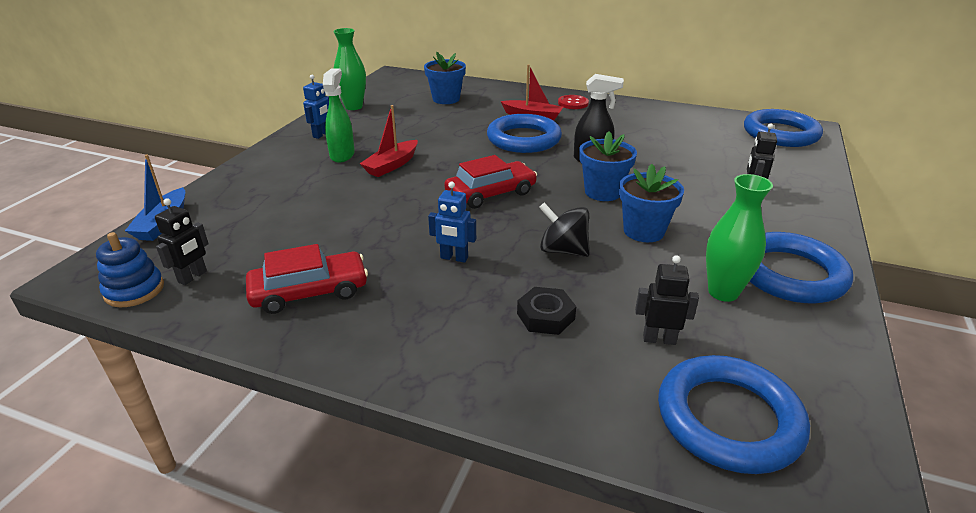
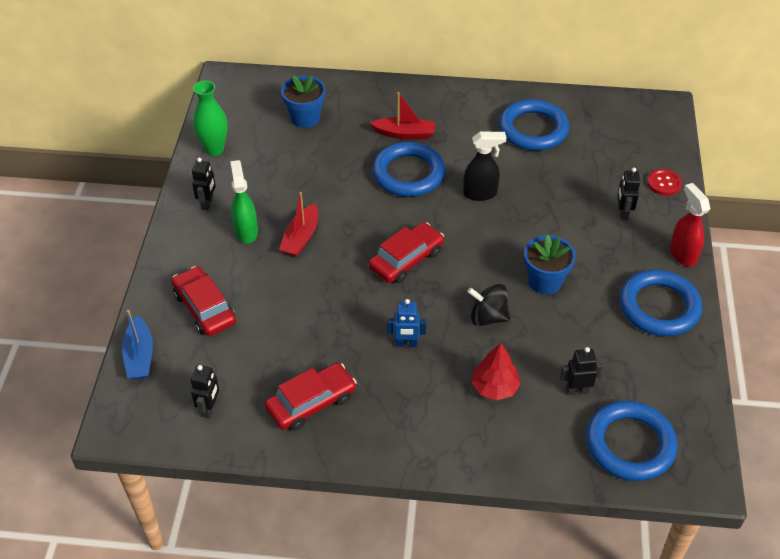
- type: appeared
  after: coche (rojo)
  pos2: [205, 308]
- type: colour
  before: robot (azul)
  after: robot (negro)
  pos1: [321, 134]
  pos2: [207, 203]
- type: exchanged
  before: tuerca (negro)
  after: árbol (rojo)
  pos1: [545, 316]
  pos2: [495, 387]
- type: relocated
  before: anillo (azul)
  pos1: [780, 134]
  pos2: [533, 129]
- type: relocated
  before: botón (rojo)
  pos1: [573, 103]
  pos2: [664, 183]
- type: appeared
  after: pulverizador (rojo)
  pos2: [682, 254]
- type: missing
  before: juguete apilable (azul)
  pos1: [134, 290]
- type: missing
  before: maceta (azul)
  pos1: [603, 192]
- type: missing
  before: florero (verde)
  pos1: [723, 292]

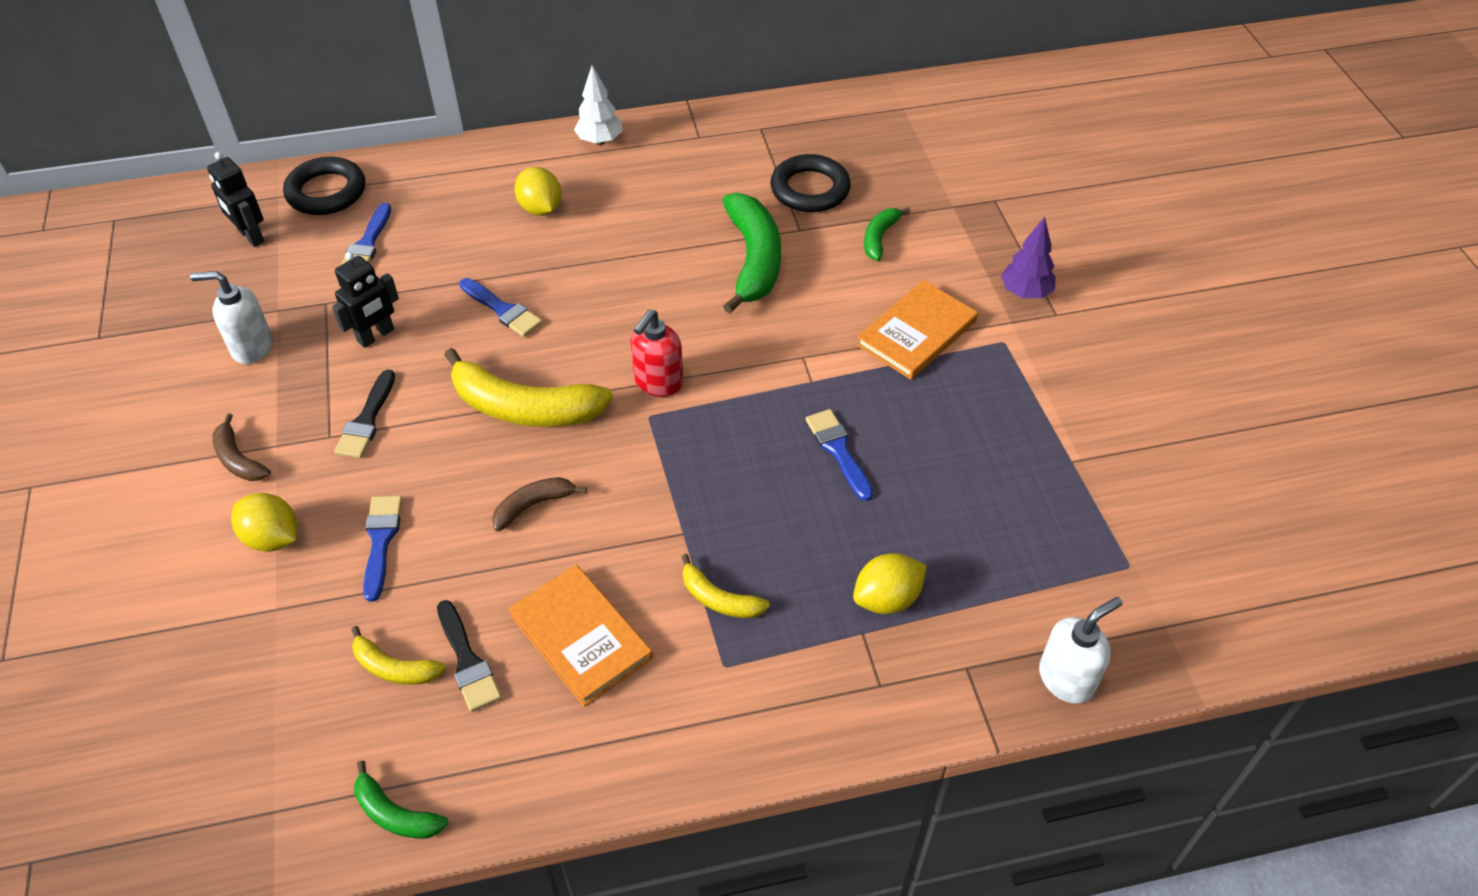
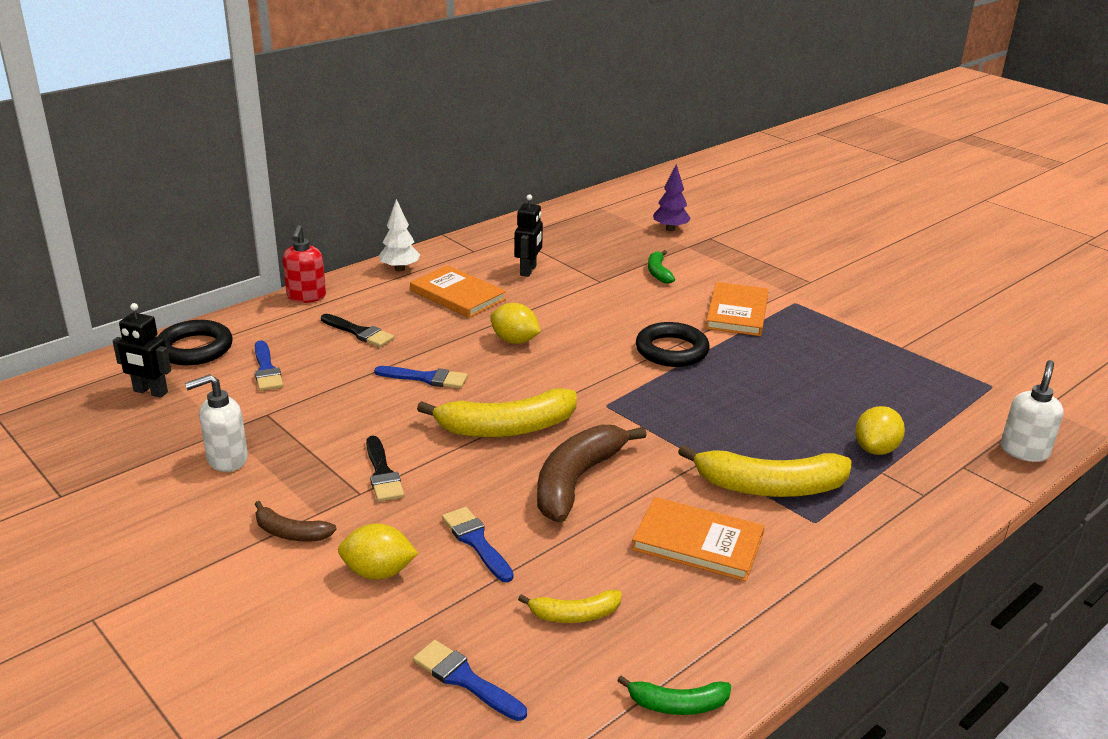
- type: relocated
  before: dispensador de jabón (rojo)
  pos1: [658, 382]
  pos2: [306, 297]
- type: relocated
  before: pincel (negro)
  pos1: [467, 661]
  pos2: [359, 332]
- type: appeared
  after: libro (naranja)
  pos2: [457, 295]
- type: relocated
  before: pincel (azul)
  pos1: [838, 451]
  pos2: [465, 680]
- type: relocated
  before: limón (amarillo)
  pos1: [540, 209]
  pos2: [514, 341]
- type: relocated
  before: robot (negro)
  pos1: [376, 336]
  pos2: [528, 270]
- type: size
  before: plátano (marrón)
  pos1: [533, 505]
  pos2: [576, 480]
  scale: 1.94
- type: relocated
  before: anillo (negro)
  pos1: [810, 189]
  pos2: [671, 350]
- type: relocated
  before: árbol (morado)
  pos1: [1025, 293]
  pos2: [670, 229]
- type: size
  before: plátano (amarillo)
  pos1: [719, 599]
  pos2: [769, 487]
  scale: 1.94
- type: missing
  before: plátano (verde)
  pos1: [753, 260]

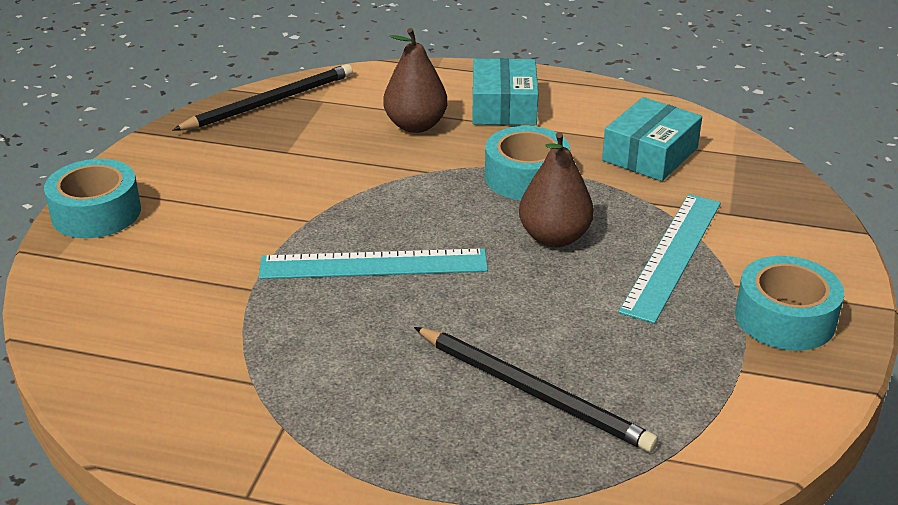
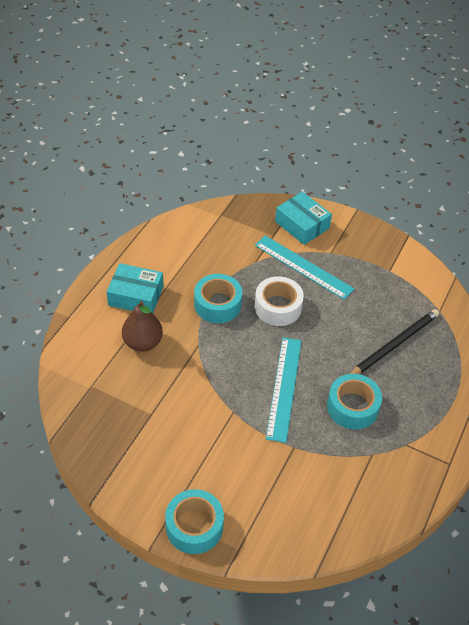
- type: exchanged
  before: pera (marrón)
  after: cinta adhesiva (blanco)
  pos1: [554, 237]
  pos2: [278, 307]
- type: relocated
  before: caja (turquesa)
  pos1: [650, 154]
  pos2: [302, 225]
- type: relocated
  before: cinta adhesiva (turquesa)
  pos1: [785, 318]
  pos2: [352, 407]
- type: missing
  before: lápiz (negro)
  pos1: [270, 102]

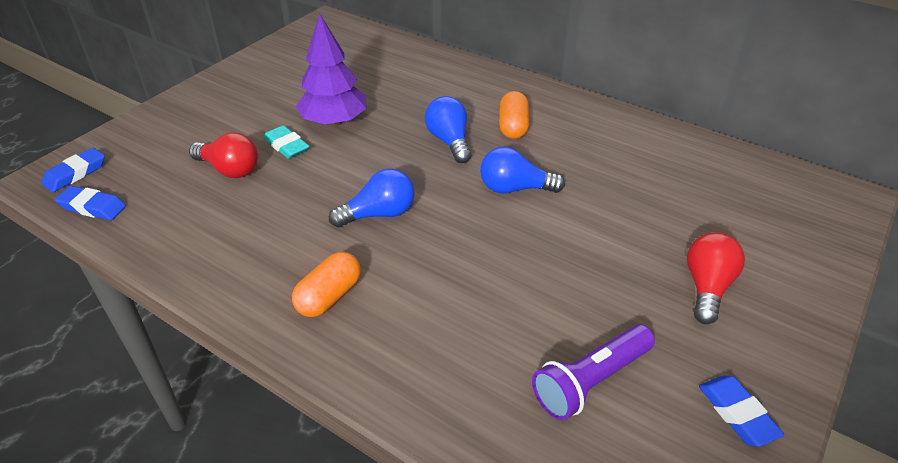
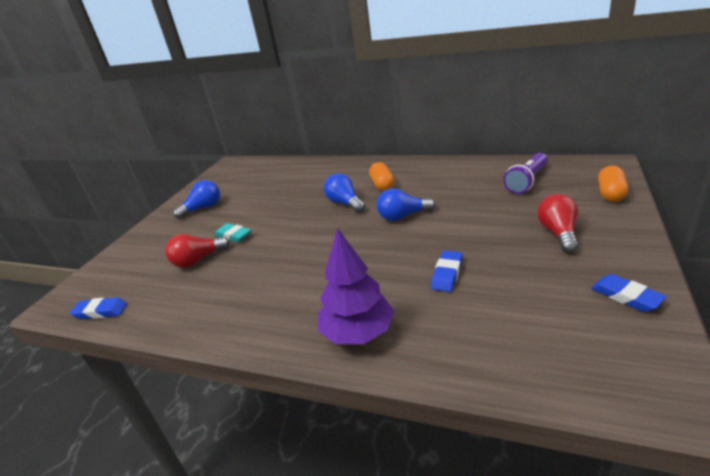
- type: spun
  before: bombilla (rojo)
  pos1: [229, 169]
  pos2: [198, 260]
  turn: 135
- type: relocated
  before: bombilla (azul)
  pos1: [379, 214]
  pos2: [203, 208]
- type: relocated
  before: árbol (morado)
  pos1: [334, 122]
  pos2: [358, 333]
- type: relocated
  before: goma de borrar (azul)
  pos1: [75, 174]
  pos2: [447, 274]
- type: relocated
  before: lámpara de mano (morado)
  pos1: [590, 381]
  pos2: [527, 181]
- type: relocated
  before: cápsula (naranja)
  pos1: [329, 296]
  pos2: [610, 194]

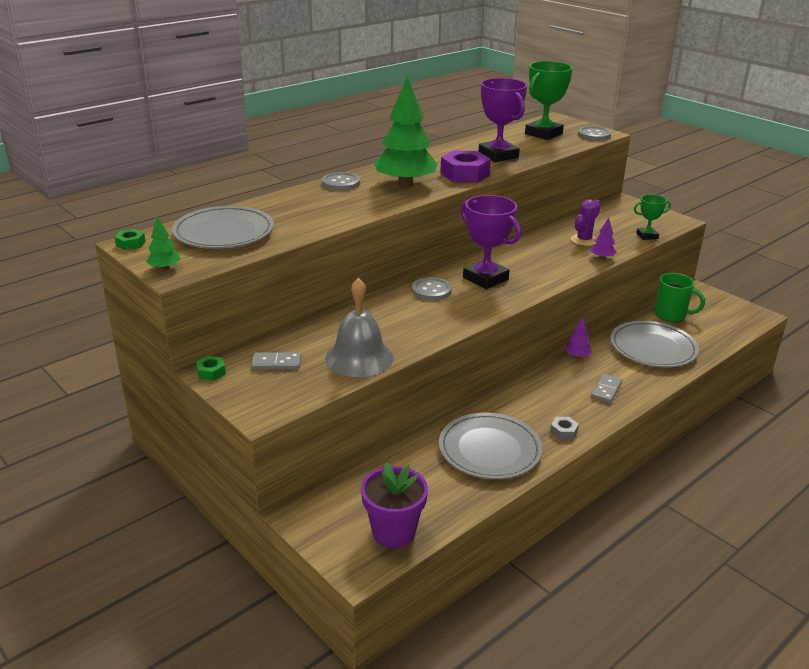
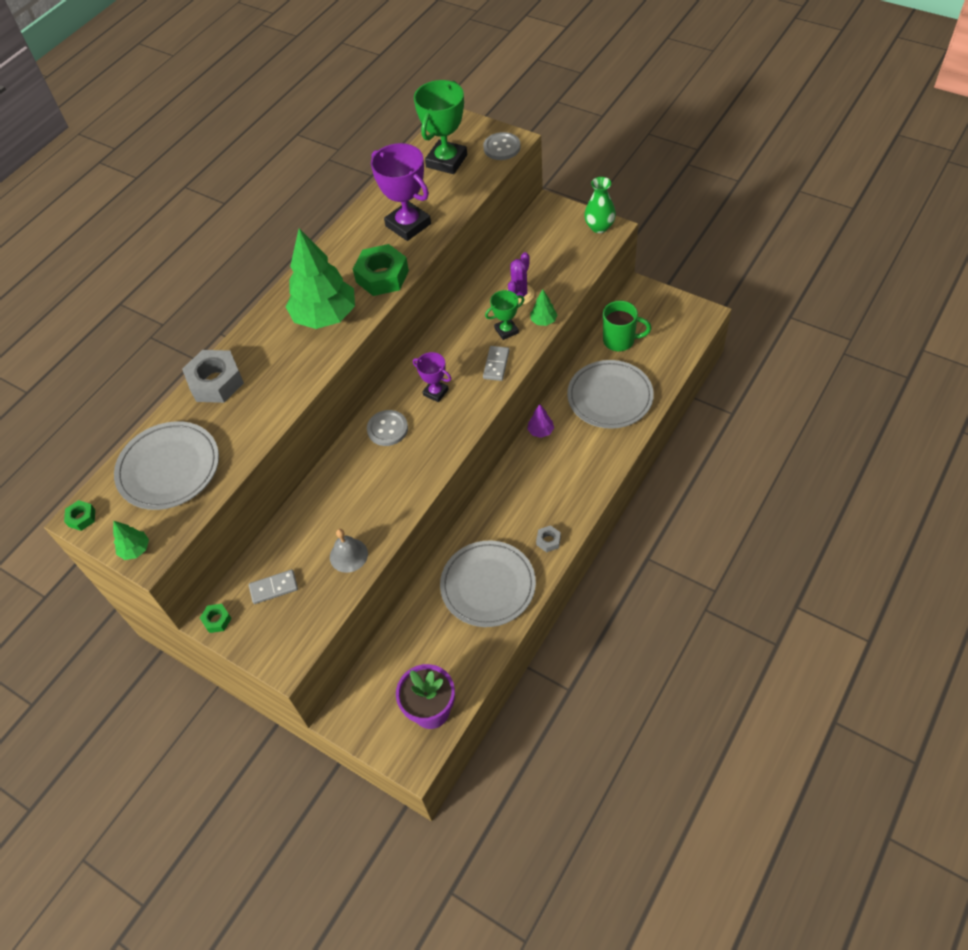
- type: appeared
  after: tuerca (gris)
  pos2: [216, 382]
- type: size
  before: campana (gris)
  pos1: [359, 358]
  pos2: [348, 555]
  scale: 0.59
- type: colour
  before: tuerca (morado)
  after: tuerca (verde)
  pos1: [464, 174]
  pos2: [382, 276]
- type: size
  before: trofeo (morado)
  pos1: [485, 278]
  pos2: [435, 392]
  scale: 0.56
- type: relocated
  before: ficha de dominó (gris)
  pos1: [606, 390]
  pos2: [496, 364]
- type: relocated
  before: trofeo (verde)
  pos1: [647, 236]
  pos2: [506, 330]
- type: colour
  before: árbol (morado)
  after: árbol (verde)
  pos1: [602, 258]
  pos2: [543, 321]
- type: appeared
  after: florero (verde)
  pos2: [599, 227]
- type: missing
  before: botón (gris)
  pos1: [341, 183]

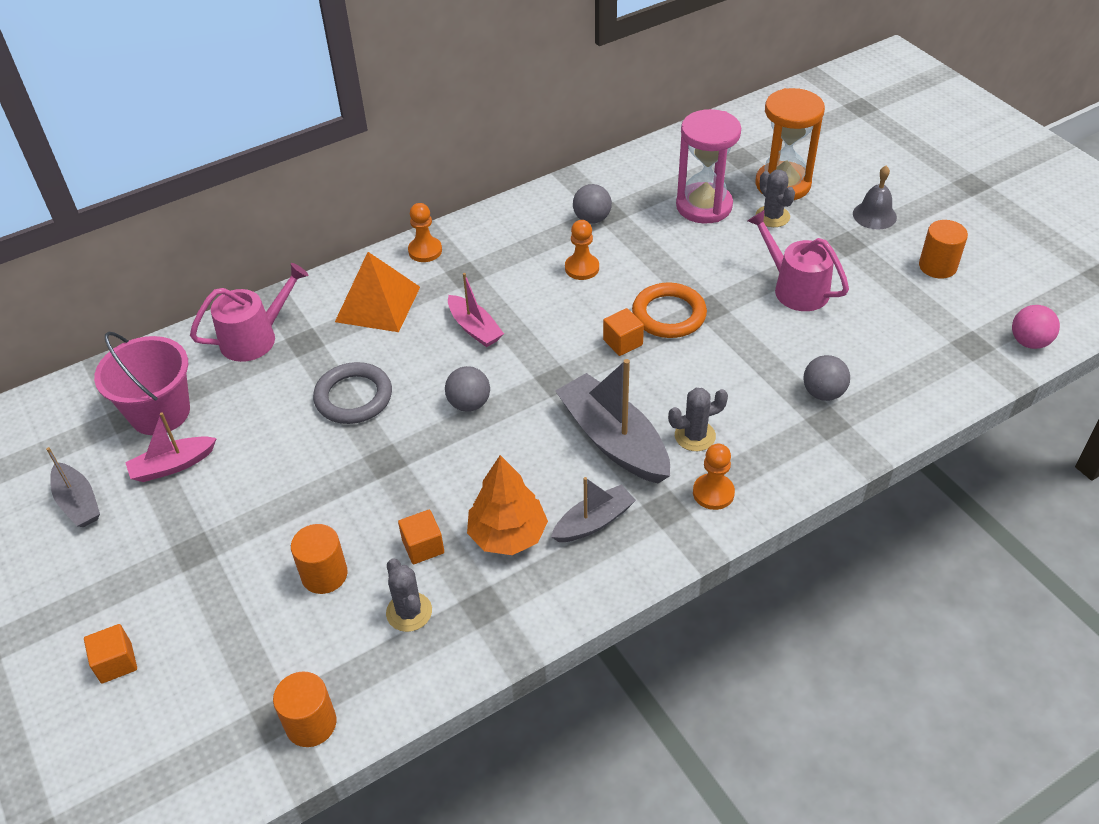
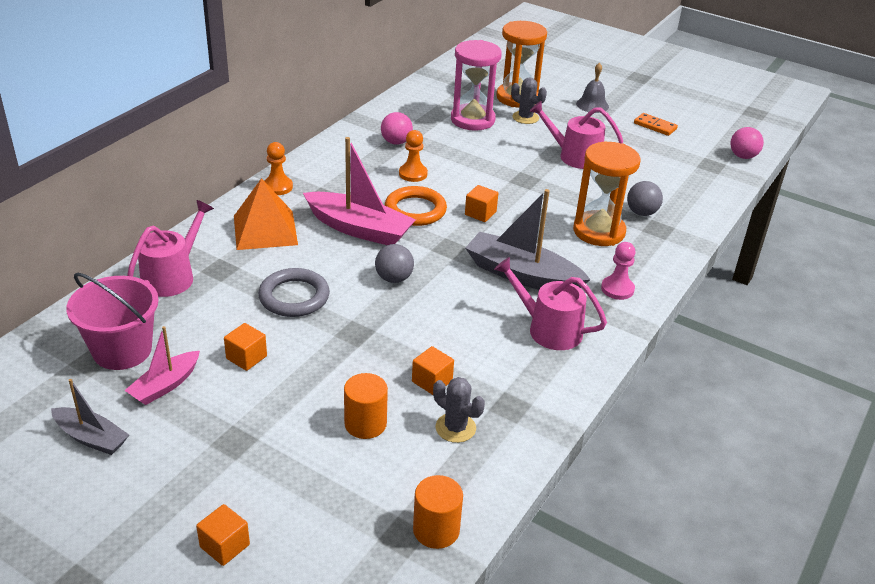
- type: appeared
  after: cubo (naranja)
  pos2: [246, 357]
- type: size
  before: barco (rosa)
  pos1: [474, 328]
  pos2: [359, 229]
  scale: 1.73
- type: colour
  before: pelota (gris)
  after: pelota (rosa)
  pos1: [592, 219]
  pos2: [396, 142]
- type: relocated
  before: anillo (naranja)
  pos1: [669, 315]
  pos2: [415, 210]
- type: exchanged
  before: barco (gris)
  after: regadera (rosa)
  pos1: [593, 522]
  pos2: [549, 329]
- type: appeared
  after: reloj de arena (naranja)
  pos2: [599, 231]
- type: colour
  before: peón (naranja)
  after: peón (rosa)
  pos1: [713, 493]
  pos2: [617, 289]
- type: exchanged
  before: cilindro (naranja)
  after: ficha de dominó (naranja)
  pos1: [937, 266]
  pos2: [655, 126]
- type: missing
  before: árbol (naranja)
  pos1: [508, 535]
- type: missing
  before: cactus (gris)
  pos1: [695, 436]

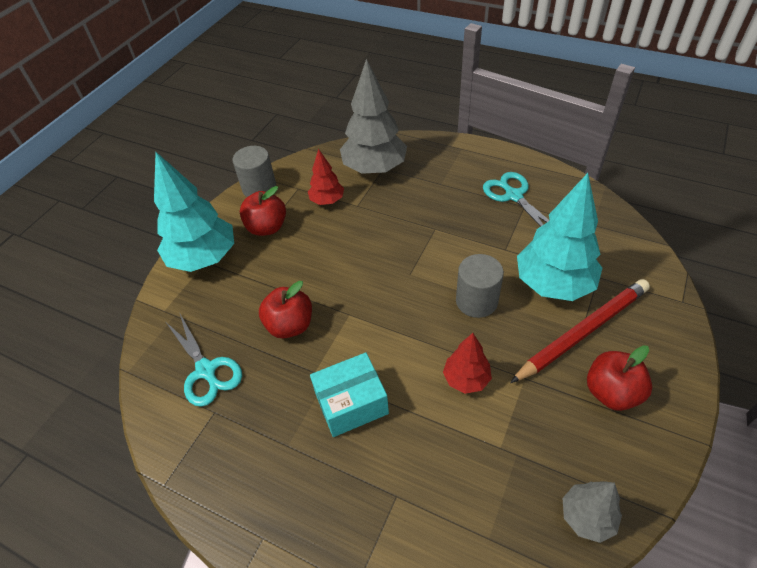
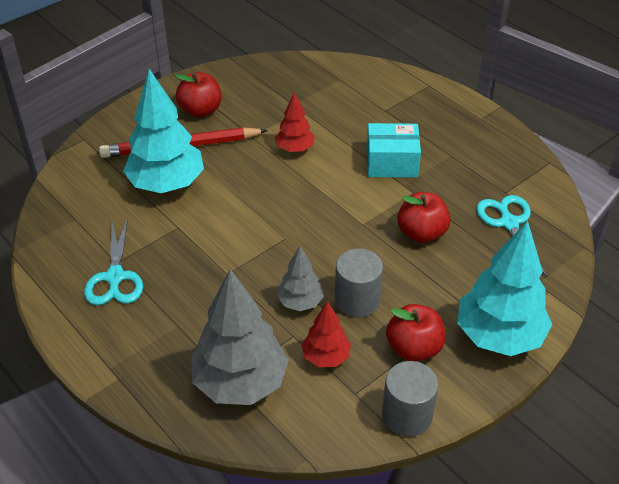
- type: relocated
  before: árbol (gris)
  pos1: [587, 516]
  pos2: [300, 302]
- type: relocated
  before: cilindro (gris)
  pos1: [476, 301]
  pos2: [357, 300]

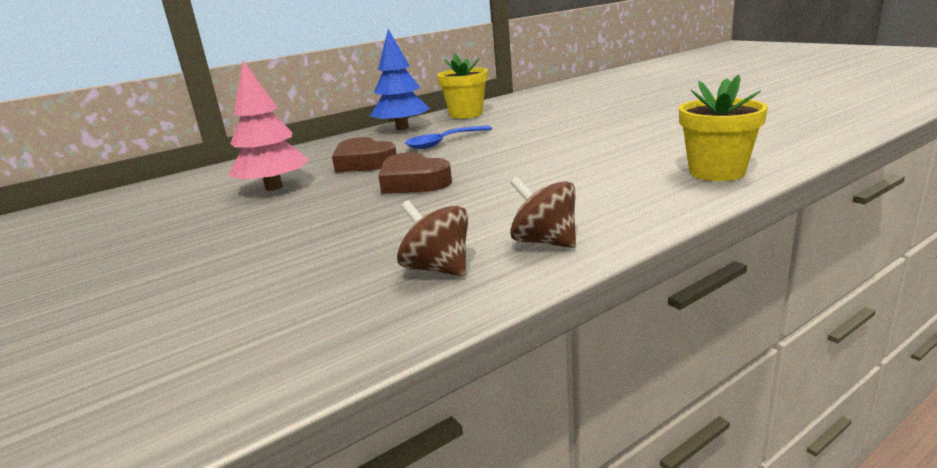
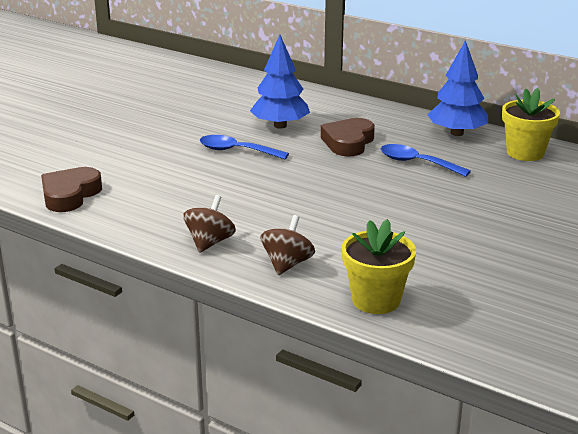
- type: relocated
  before: corazón (marrón)
  pos1: [413, 182]
  pos2: [70, 195]
- type: appeared
  after: cuchara (azul)
  pos2: [237, 151]
- type: colour
  before: árbol (rosa)
  after: árbol (azul)
  pos1: [274, 187]
  pos2: [280, 126]
- type: relocated
  before: peonza (marrón)
  pos1: [437, 268]
  pos2: [287, 264]

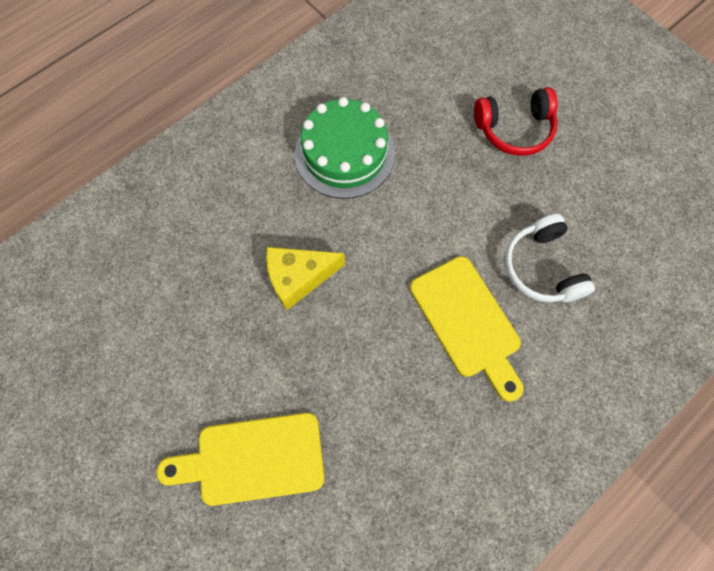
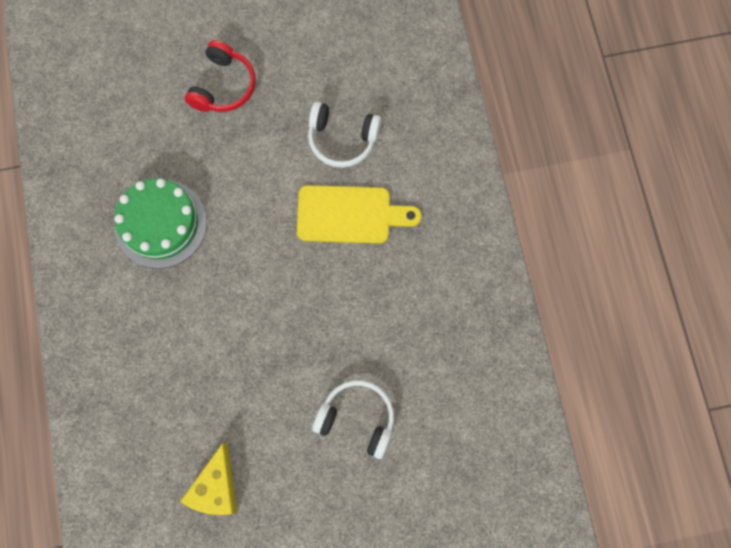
- type: relocated
  before: queso (amarillo)
  pos1: [299, 278]
  pos2: [216, 487]
- type: exchanged
  before: tabla de cortar (amarillo)
  after: auriculares (blanco)
  pos1: [253, 459]
  pos2: [357, 418]

